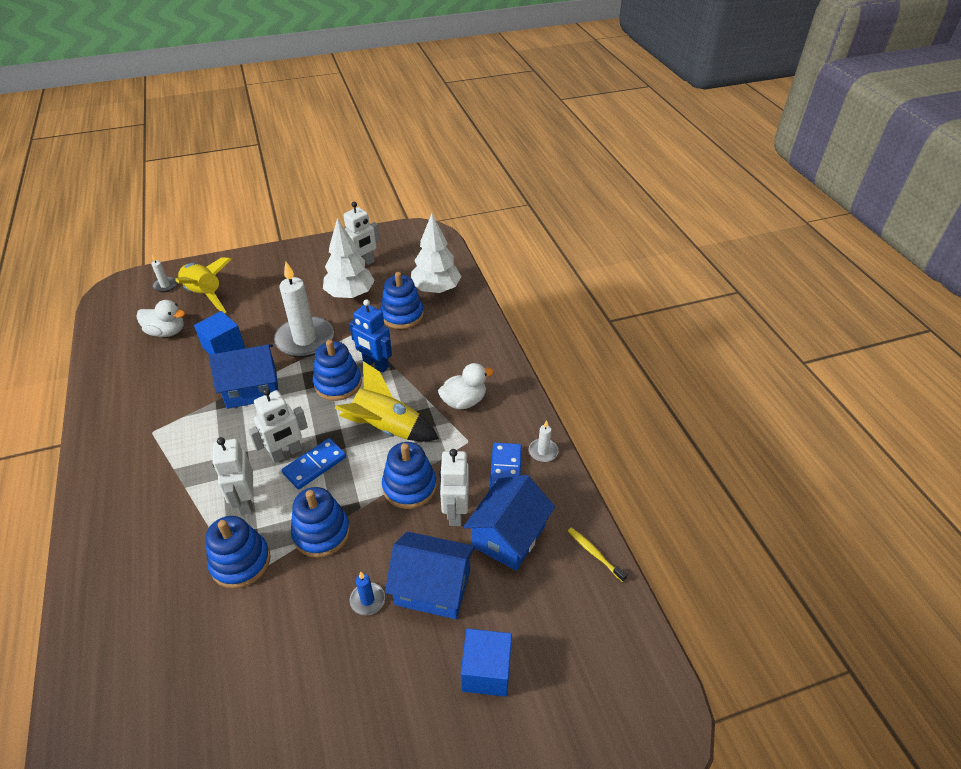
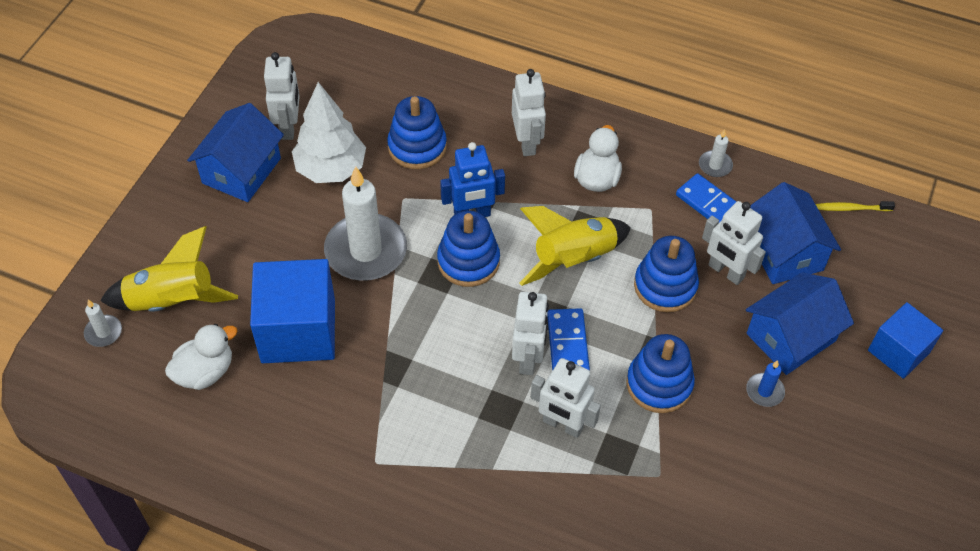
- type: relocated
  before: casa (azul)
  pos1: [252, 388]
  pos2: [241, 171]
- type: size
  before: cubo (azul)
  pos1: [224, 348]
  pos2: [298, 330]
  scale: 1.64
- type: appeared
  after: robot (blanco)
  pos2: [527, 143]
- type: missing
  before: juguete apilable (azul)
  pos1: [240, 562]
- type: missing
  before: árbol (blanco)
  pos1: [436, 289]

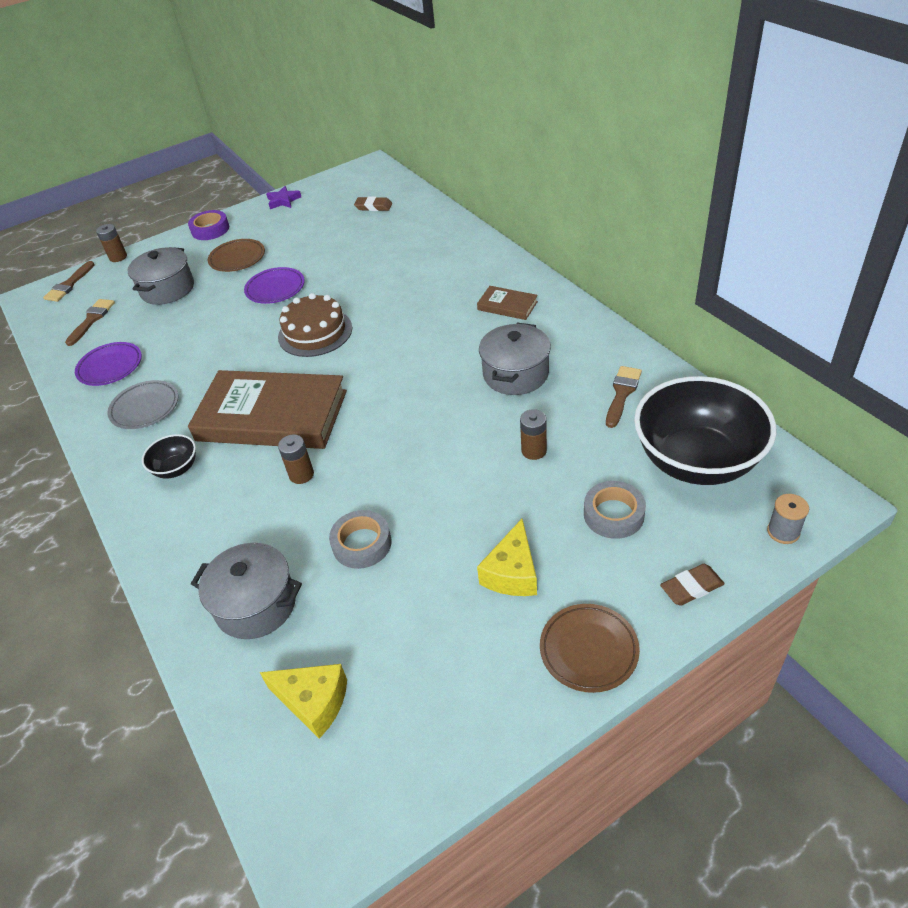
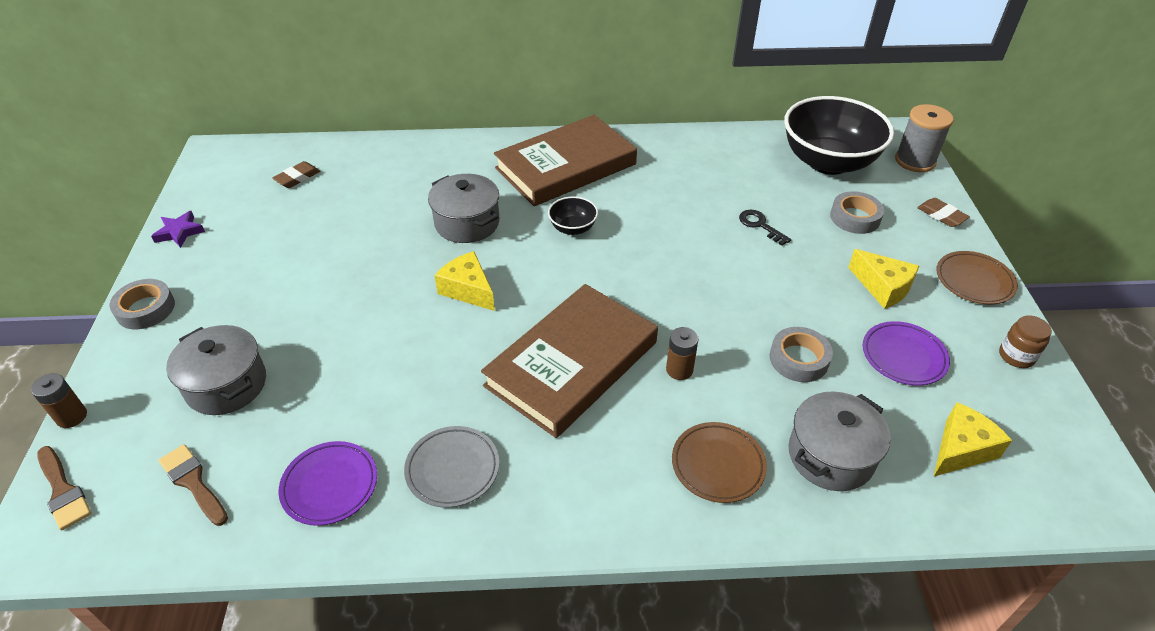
- type: colour
  before: cinta adhesiva (morado)
  after: cinta adhesiva (gris)
  pos1: [210, 229]
  pos2: [145, 309]
- type: relocated
  before: olla (gris)
  pos1: [515, 374]
  pos2: [467, 223]
- type: exchanged
  before: tarta (marrón)
  after: queso (amarillo)
  pos1: [315, 332]
  pos2: [468, 290]
- type: size
  before: libro (marrón)
  pos1: [507, 305]
  pos2: [565, 166]
  scale: 2.32
- type: relocated
  before: cuenco (negro)
  pos1: [176, 468]
  pos2: [573, 228]
- type: relocated
  before: plato (marrón)
  pos1: [237, 258]
  pos2: [718, 465]
- type: exchanged
  before: pila (marrón)
  after: llave (negro)
  pos1: [534, 451]
  pos2: [760, 225]
- type: relocated
  before: plato (morado)
  pos1: [275, 289]
  pos2: [903, 356]
- type: size
  before: carrete (gris)
  pos1: [783, 532]
  pos2: [915, 161]
  scale: 1.76
- type: spun
  before: goma de borrar (marrón)
  pos1: [691, 587]
  pos2: [941, 215]
  turn: -45
- type: appeared
  after: tarro (marrón)
  pos2: [1016, 356]
- type: missing
  before: pincel (marrón)
  pos1: [622, 393]

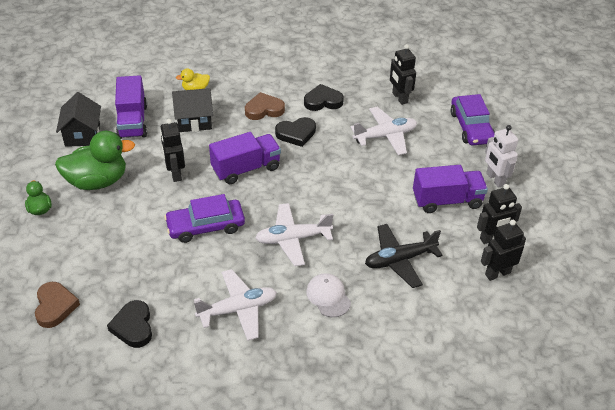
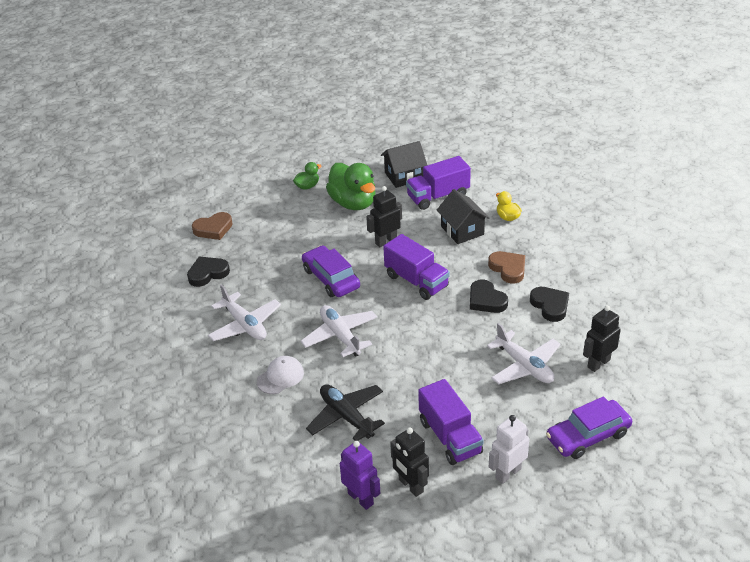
- type: colour
  before: robot (negro)
  after: robot (morado)
  pos1: [497, 273]
  pos2: [361, 498]

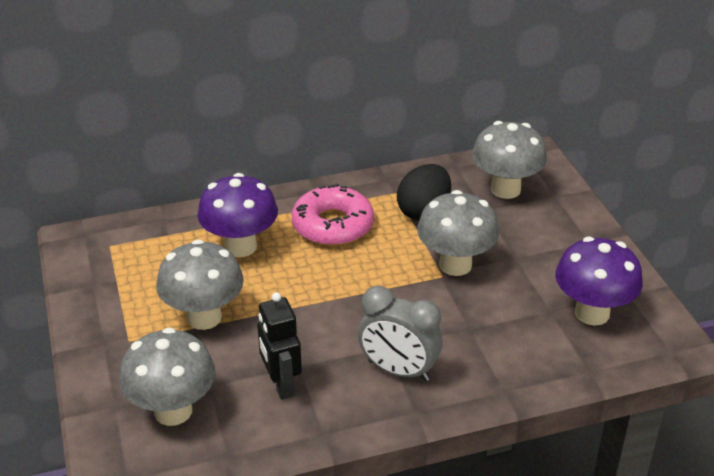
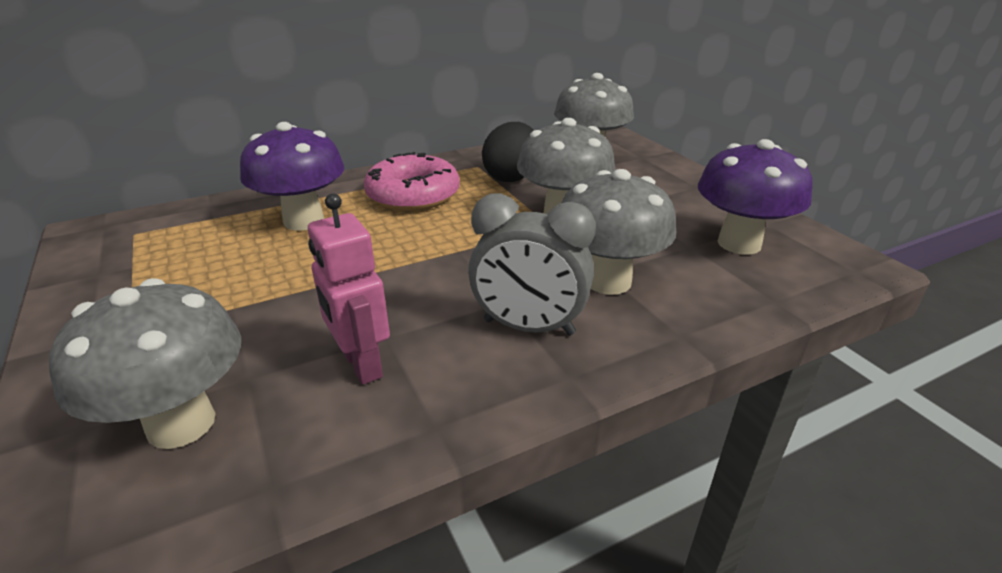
- type: colour
  before: robot (negro)
  after: robot (rosa)
  pos1: [281, 385]
  pos2: [361, 364]
- type: relocated
  before: seta (gris)
  pos1: [204, 317]
  pos2: [608, 281]

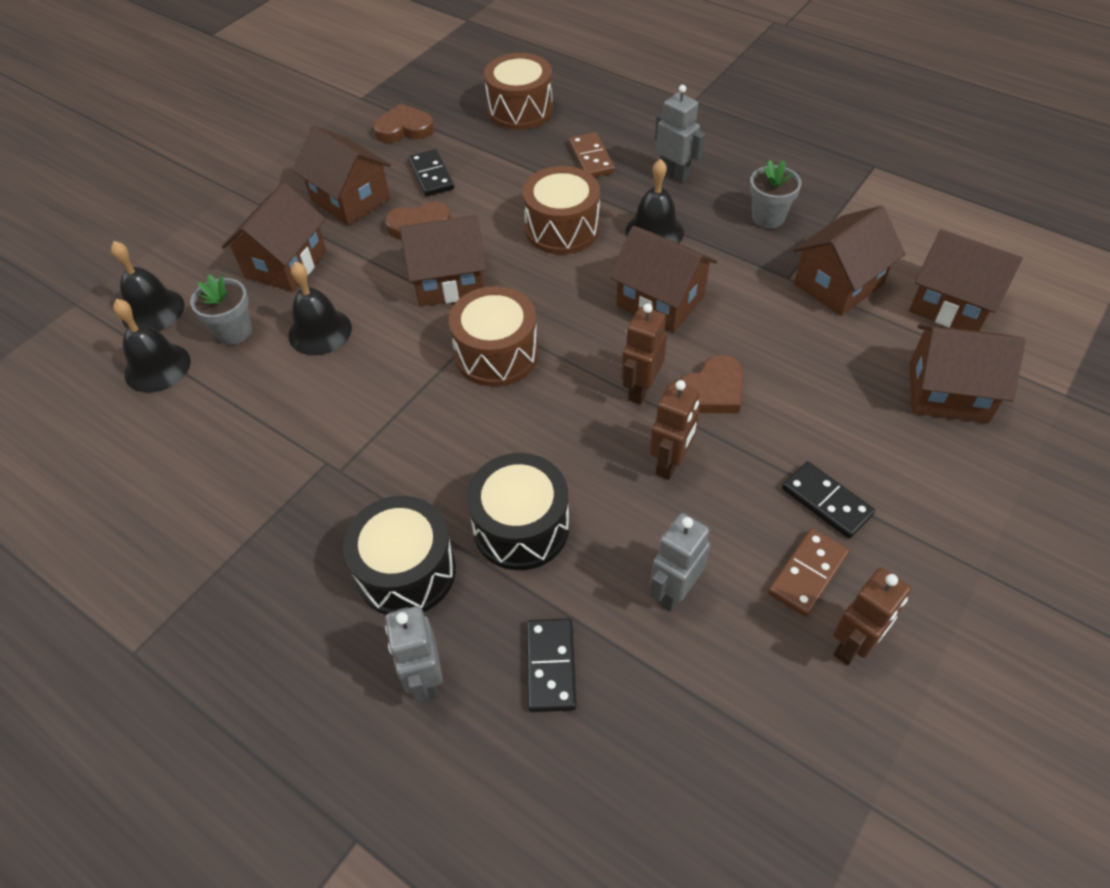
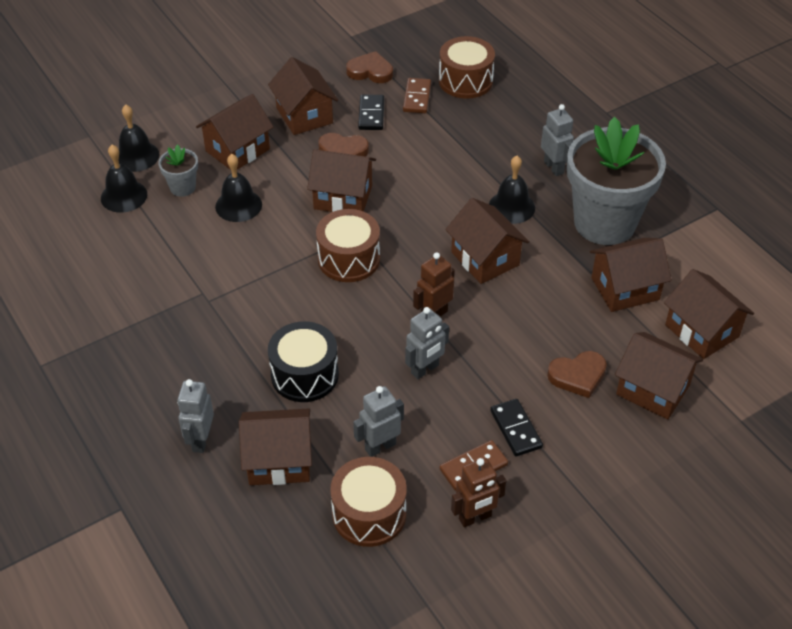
- type: exchanged
  before: ficha de dominó (negro)
  after: casa (marrón)
  pos1: [551, 666]
  pos2: [279, 461]
- type: relocated
  before: tambor (marrón)
  pos1: [562, 229]
  pos2: [369, 514]
- type: relocated
  before: ficha de dominó (marrón)
  pos1: [591, 158]
  pos2: [417, 97]
- type: colour
  before: robot (marrón)
  after: robot (gris)
  pos1: [670, 463]
  pos2: [425, 369]
- type: relocated
  before: corazón (marrón)
  pos1: [712, 391]
  pos2: [578, 376]
- type: size
  before: maceta (gris)
  pos1: [768, 217]
  pos2: [604, 223]
  scale: 2.35
- type: missing
  before: tambor (negro)
  pos1: [406, 571]

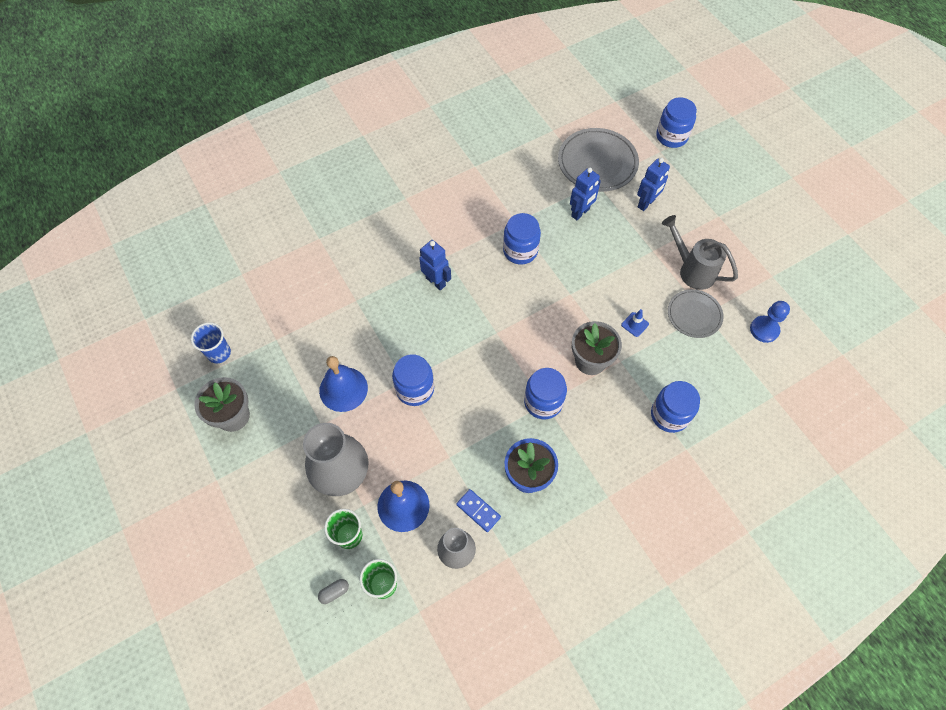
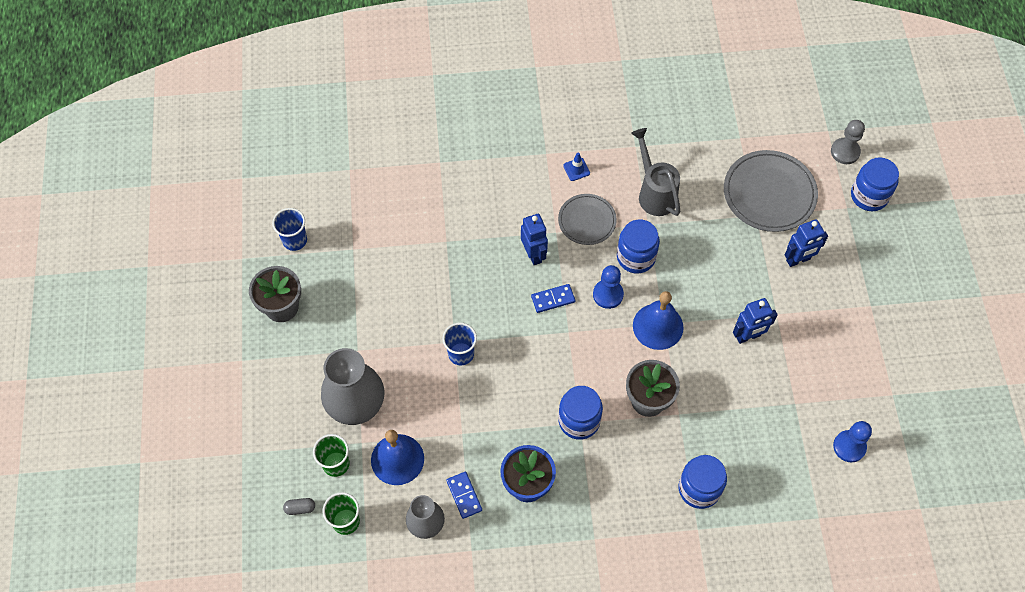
- type: exchanged
  before: tarro (azul)
  after: vaso (azul)
  pos1: [415, 389]
  pos2: [461, 354]
- type: appeared
  after: ficha de dominó (azul)
  pos2: [553, 299]
- type: relocated
  before: plato (gris)
  pos1: [694, 315]
  pos2: [587, 221]
- type: relocated
  before: cono de tráfico (azul)
  pos1: [635, 324]
  pos2: [576, 169]
- type: appeared
  after: peón (azul)
  pos2: [608, 294]
- type: relocated
  before: regadera (gris)
  pos1: [692, 270]
  pos2: [654, 193]
- type: relocated
  before: campana (azul)
  pos1: [343, 389]
  pos2: [658, 326]
- type: relocated
  before: robot (azul)
  pos1: [580, 213]
  pos2: [748, 336]
- type: appeared
  after: peón (gris)
  pos2: [845, 152]

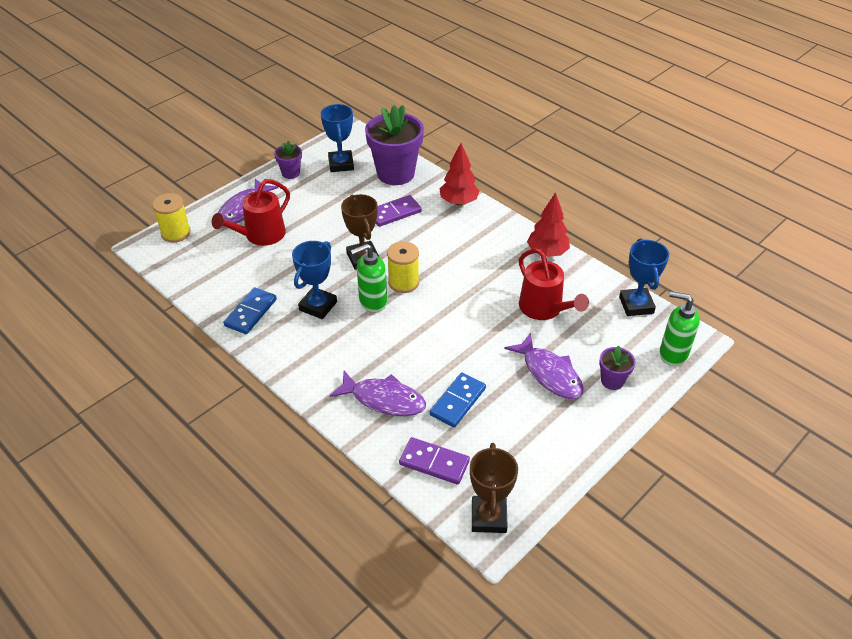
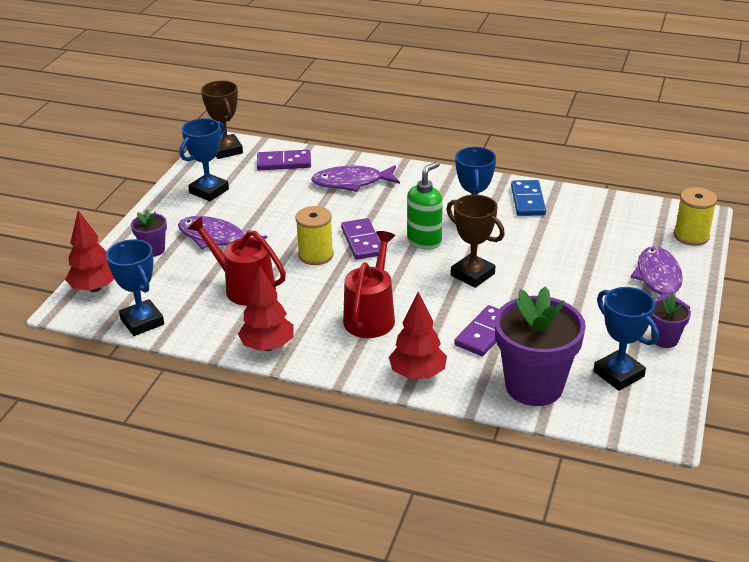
- type: exchanged
  before: dispensador de jabón (verde)
  after: árbol (rojo)
  pos1: [672, 354]
  pos2: [95, 288]
- type: appeared
  after: trofeo (azul)
  pos2: [209, 191]
- type: relocated
  before: carrete (amarillo)
  pos1: [403, 282]
  pos2: [316, 255]
- type: appeared
  after: ficha de dominó (morado)
  pos2: [362, 241]
- type: relocated
  before: regadera (rojo)
  pos1: [260, 236]
  pos2: [371, 316]
- type: missing
  before: ficha de dominó (azul)
  pos1: [457, 401]

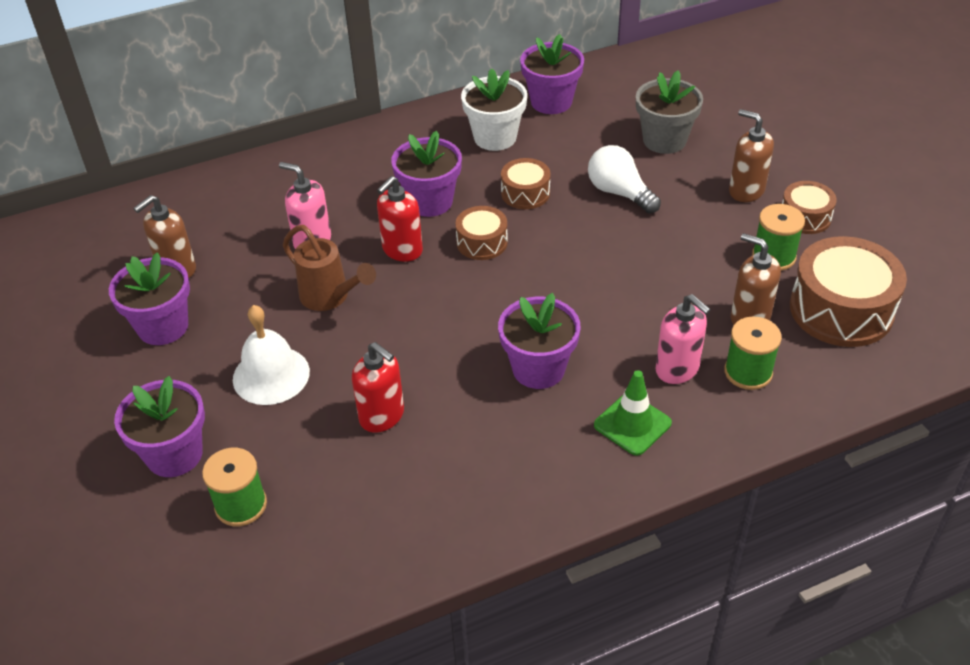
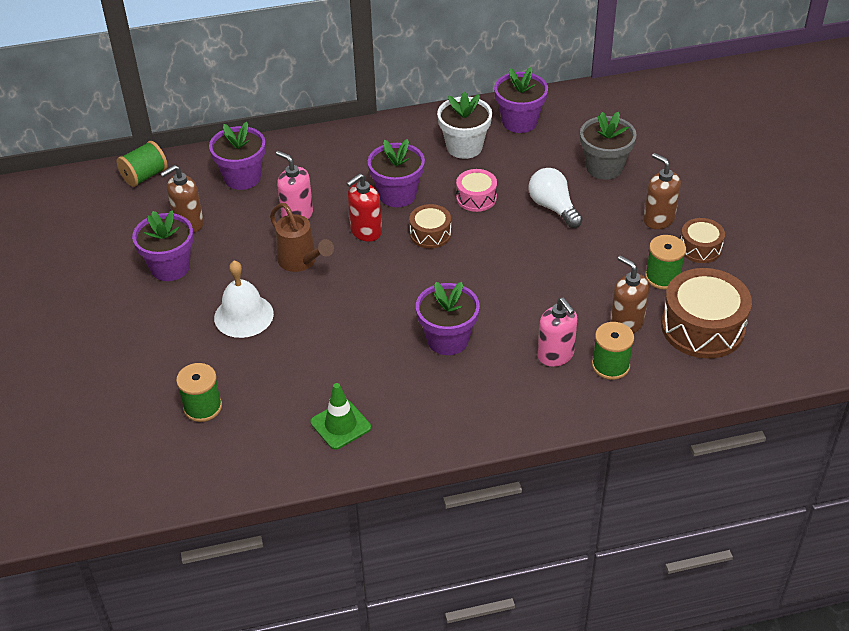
- type: appeared
  after: carrete (verde)
  pos2: [145, 176]
- type: relocated
  before: maceta (morado)
  pos1: [174, 454]
  pos2: [242, 177]
- type: relocated
  before: cono de tráfico (verde)
  pos1: [632, 424]
  pos2: [340, 425]
- type: colour
  before: tambor (marrón)
  after: tambor (rosa)
  pos1: [525, 193]
  pos2: [476, 198]
- type: missing
  before: dispensador de jabón (rojo)
  pos1: [382, 416]

